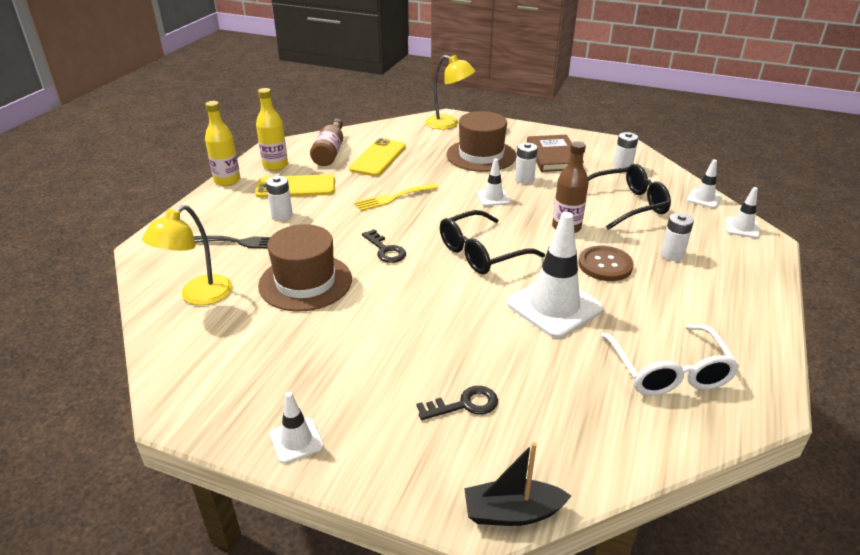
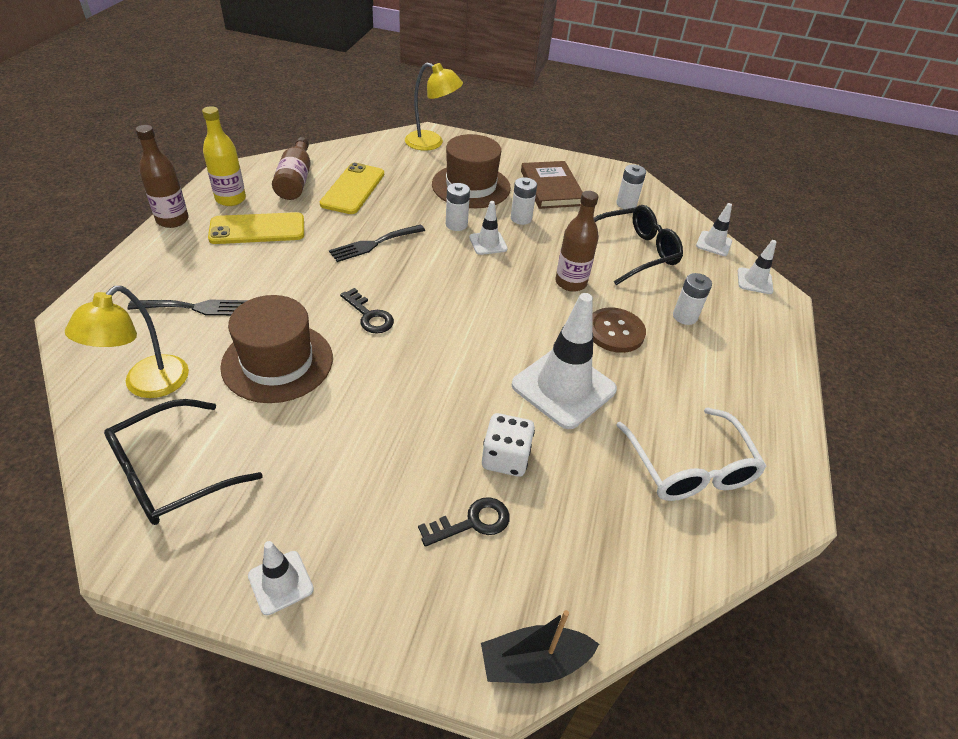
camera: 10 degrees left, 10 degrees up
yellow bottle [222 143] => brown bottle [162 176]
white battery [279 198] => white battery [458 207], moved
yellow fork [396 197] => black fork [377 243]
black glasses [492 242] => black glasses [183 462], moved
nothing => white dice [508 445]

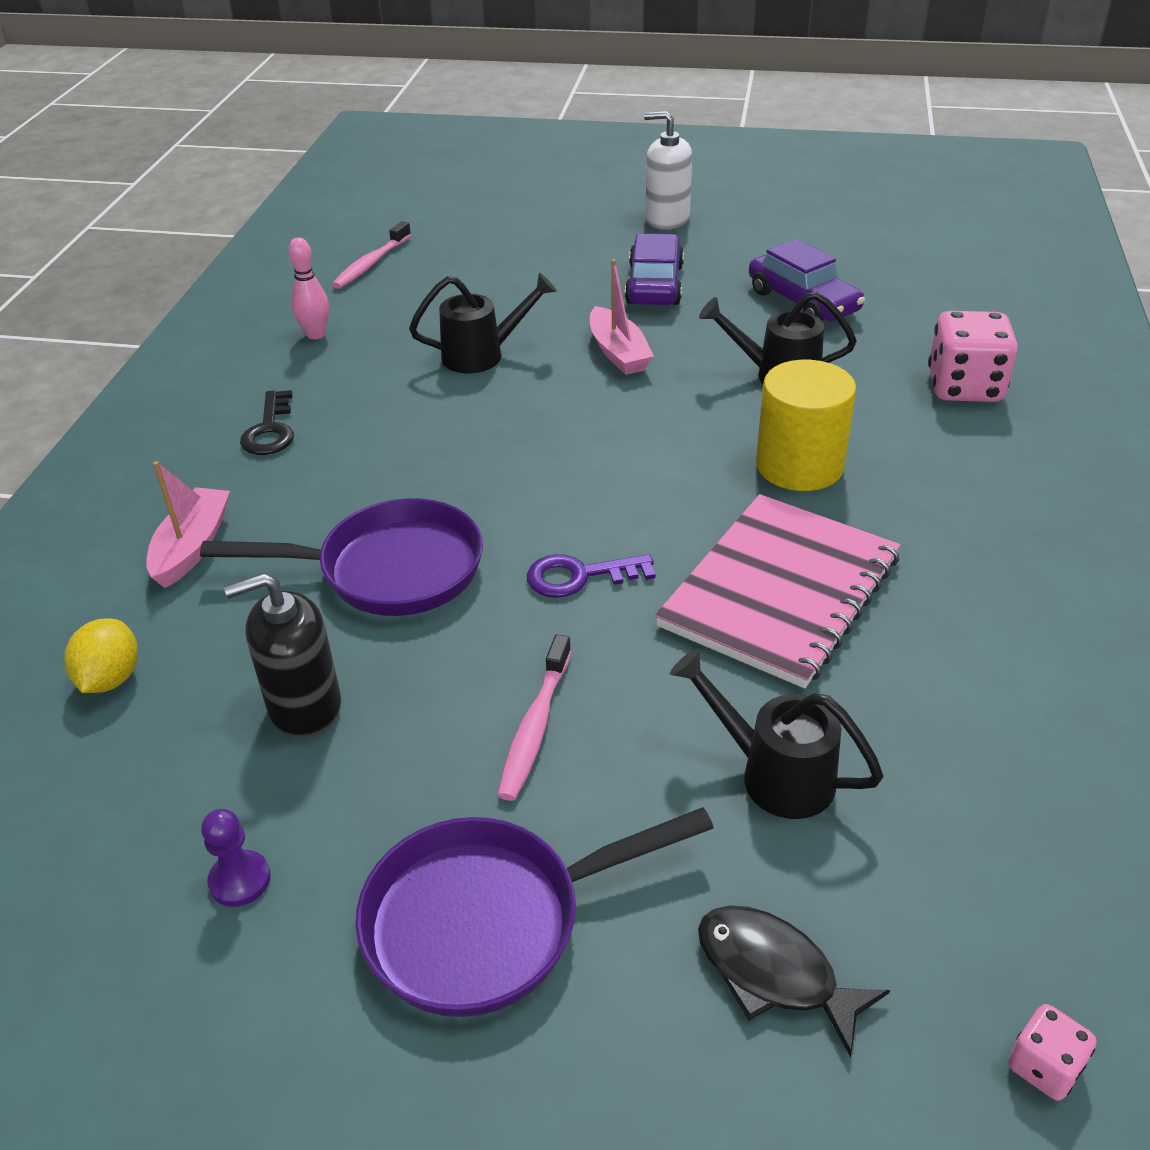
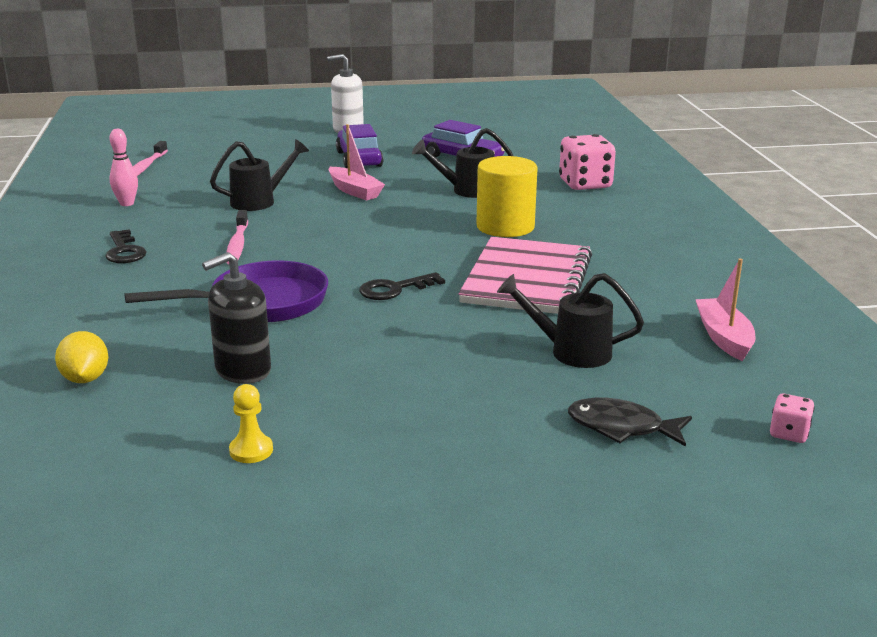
camera: 20 degrees left, 15 degrees down
pink boat [188 524] => pink boat [725 310], moved
purple key [591 576] => black key [402 286]
pink toothbrush [534 717] => pink toothbrush [237 237], moved
purple pan [535 912] => nothing
purple pawn [236 858] => yellow pawn [251 423]

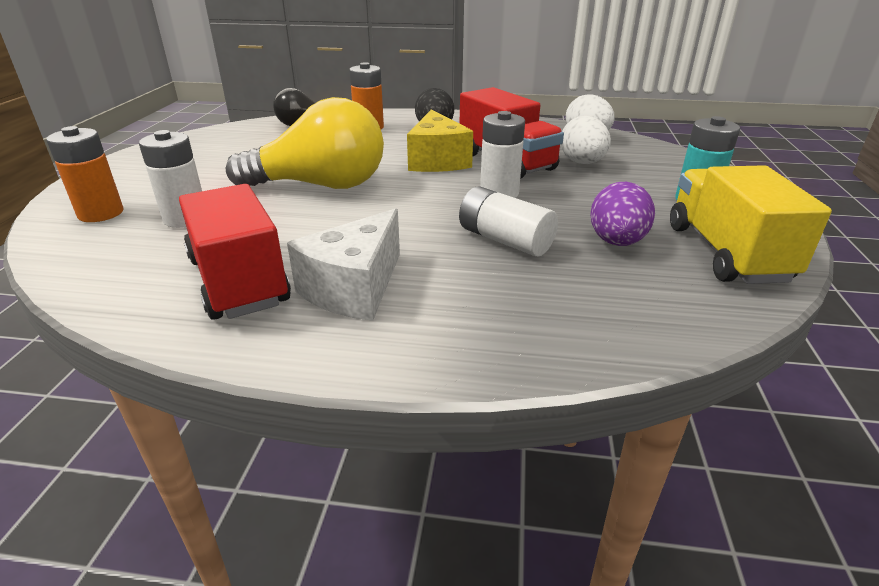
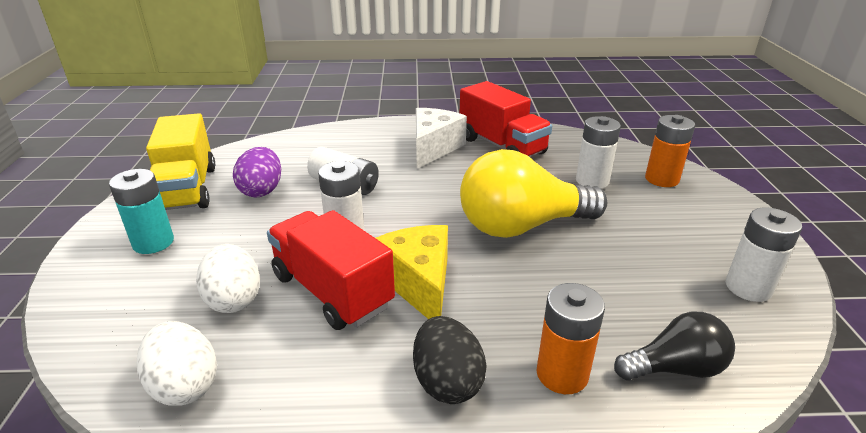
camera: 170 degrees right, 0 degrees up
nothing => white battery [764 254]

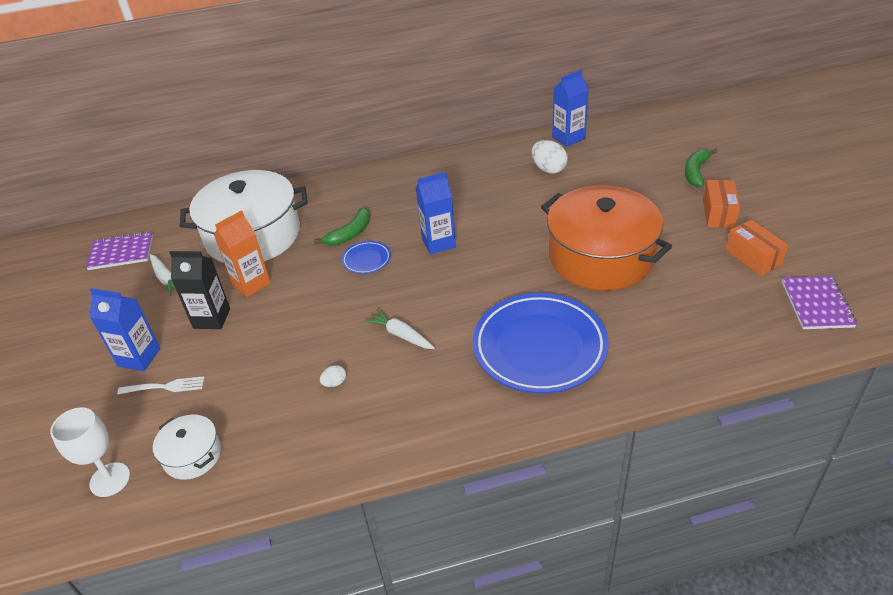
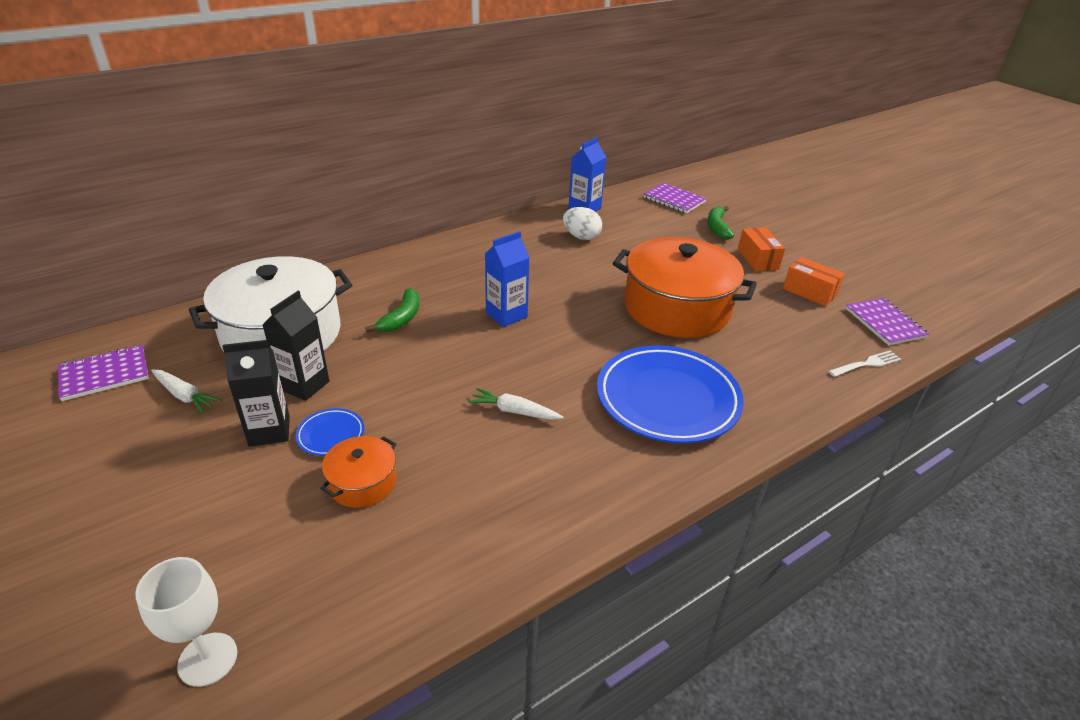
camera: 25 degrees left, 5 degrees down
orange carton [242 253] => black carton [296 346]
blue plate [366 257] => blue plate [329 432], moved
blue carton [125 329] => nothing
white egg [333 376] => nothing
white fork [161 385] => white fork [864 364], moved
white pot [187 447] => nothing
nothing => purple notebook [675 198]
nothing => orange pot [358 472]

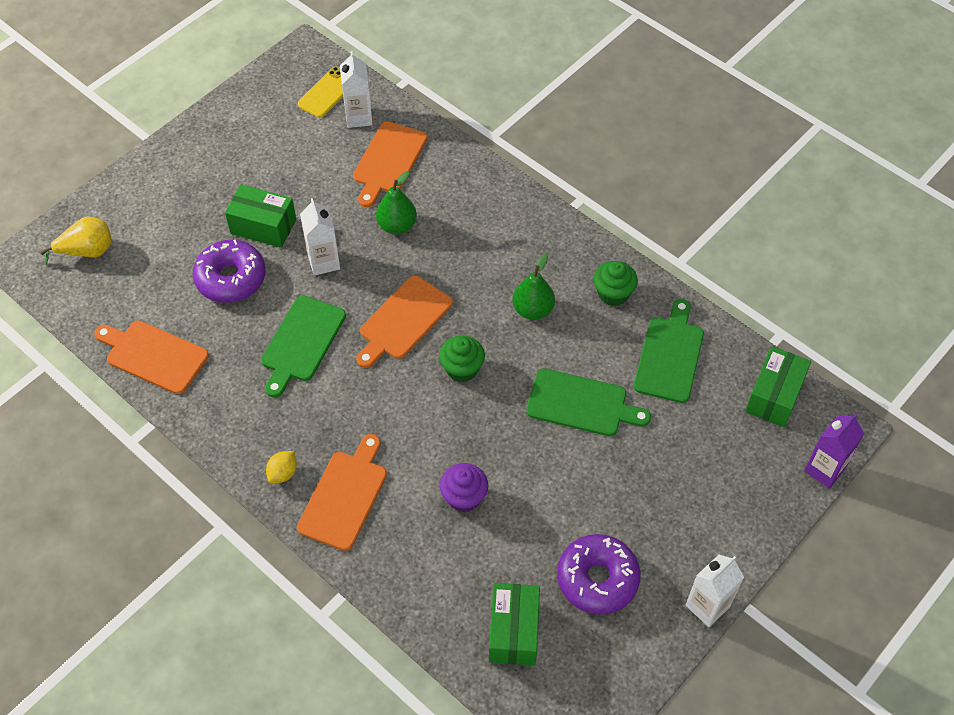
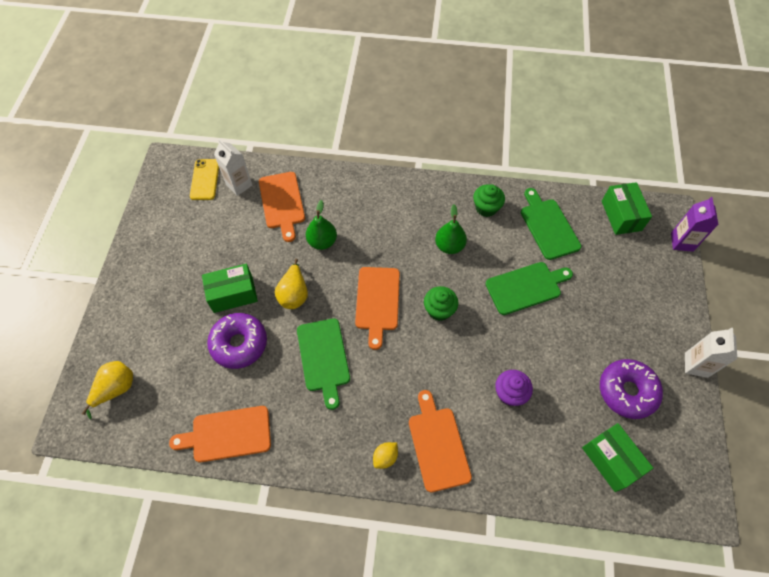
camera: 35 degrees left, 5 degrees up
white carton [320 237] => yellow pear [291 284]
yellow lemon [281 467] => yellow lemon [385 455], 45 degrees clockwise

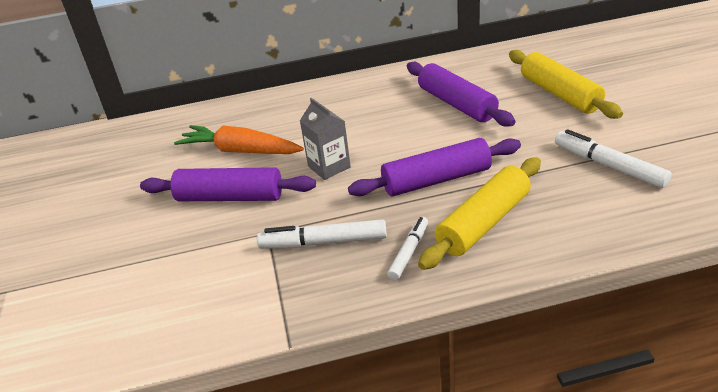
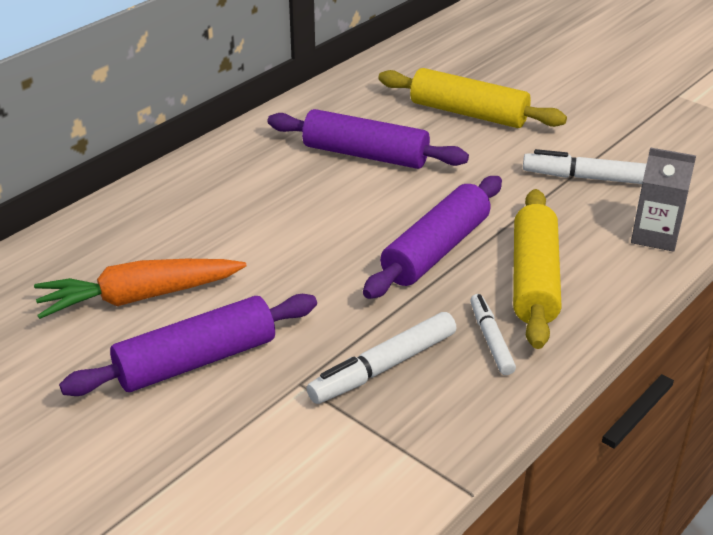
camera: 40 degrees left, 0 degrees up
grey carton [325 139] => grey carton [663 199], moved

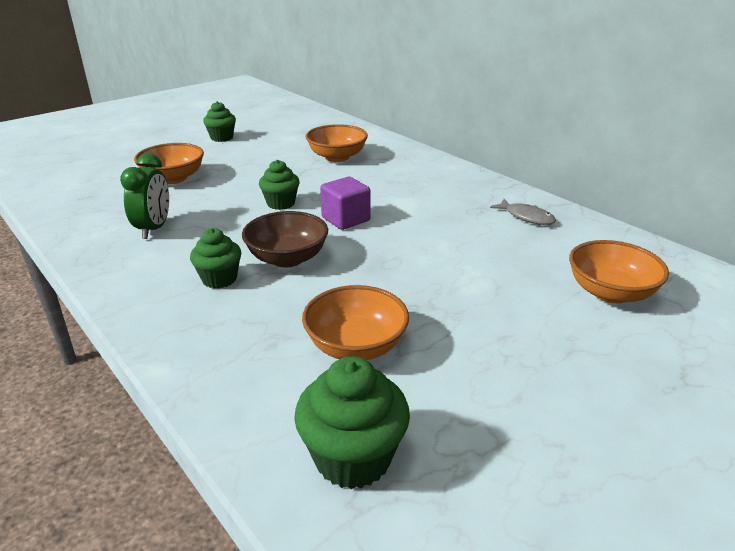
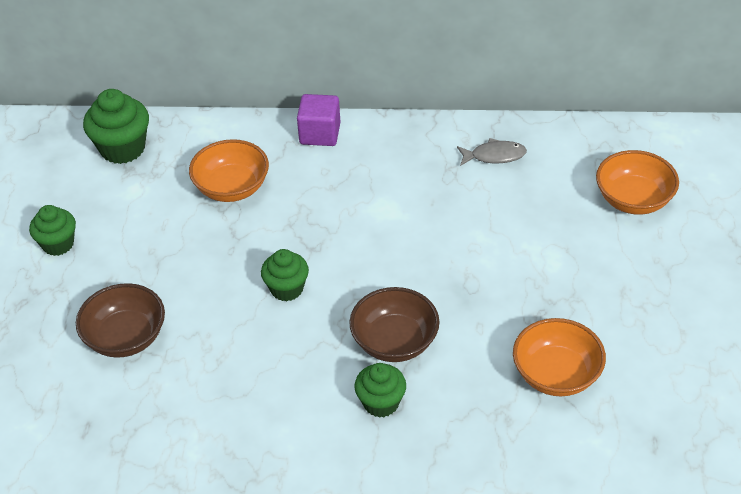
camera: 45 degrees left, 15 degrees up
orange bowl [169 163] => brown bowl [120 320]
green clock [144 196] => nothing
purple cube [345 203] => purple cube [318 120], moved
green cupcake [352 422] => green cupcake [116 126], moved

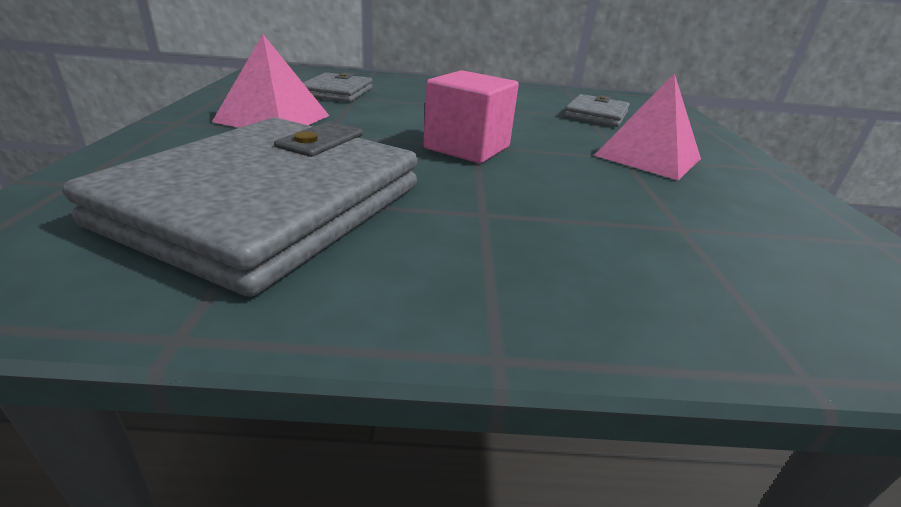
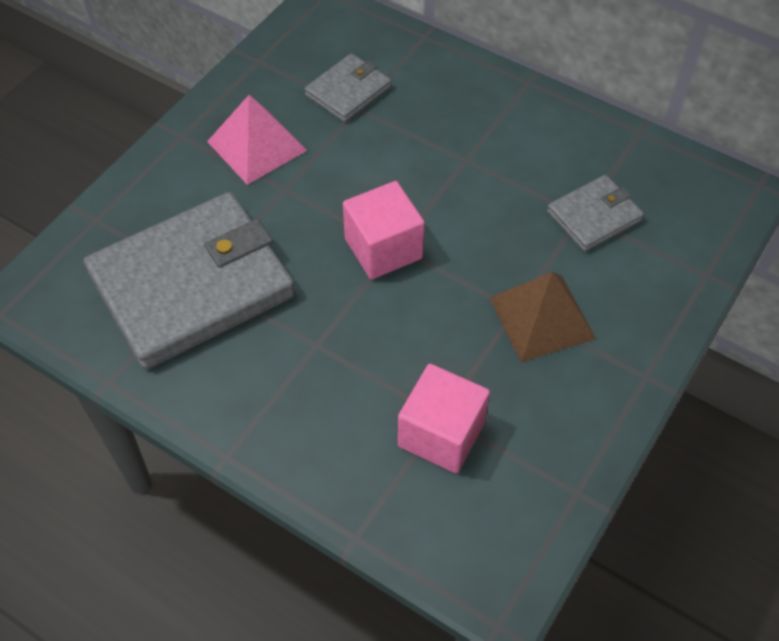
camera: 35 degrees right, 25 degrees up
pink pyramid [647 126] => brown pyramid [543 317]
nothing => pink cube [444 418]

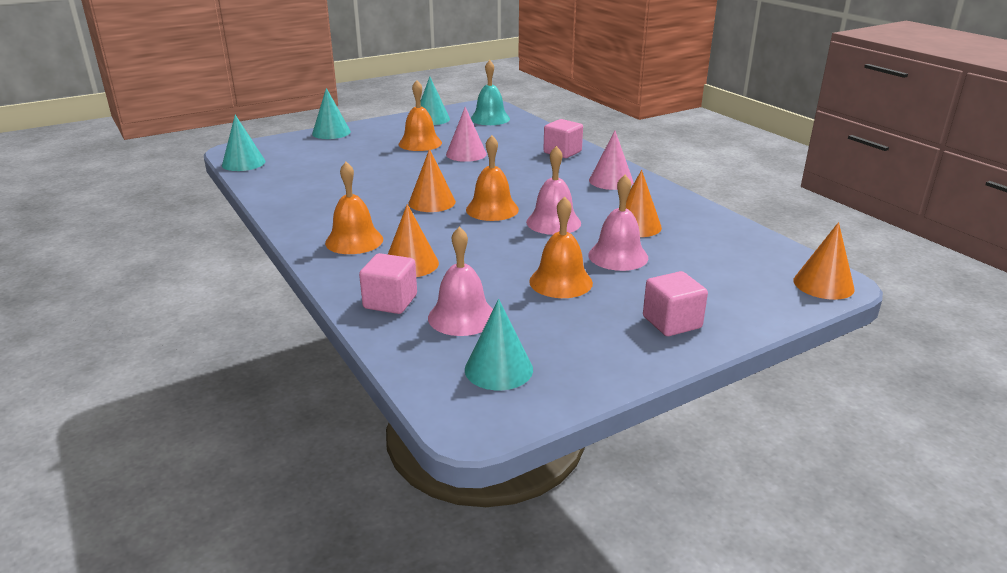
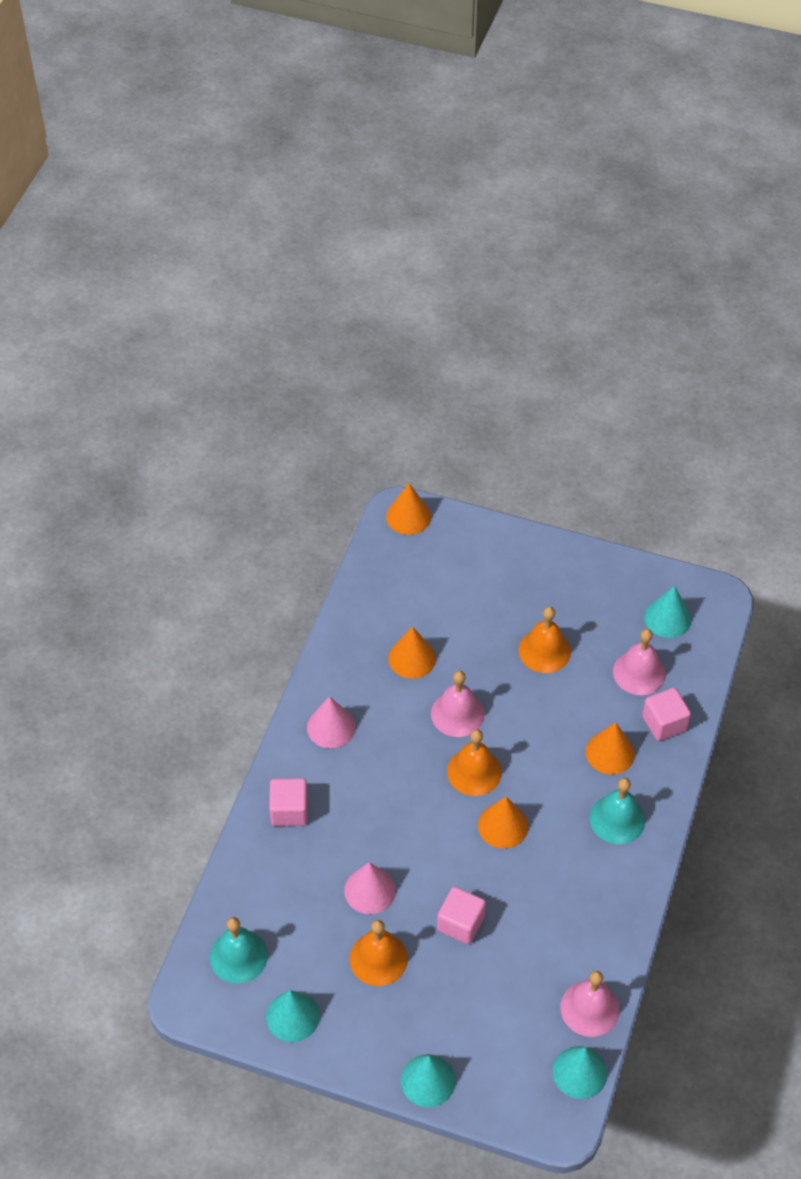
camera: 130 degrees left, 25 degrees up
orange bell [354 208] => turquoise bell [617 811]
pink bell [618 223] => pink bell [590 1004], moved
pink cube [675 303] => pink cube [461 916], moved

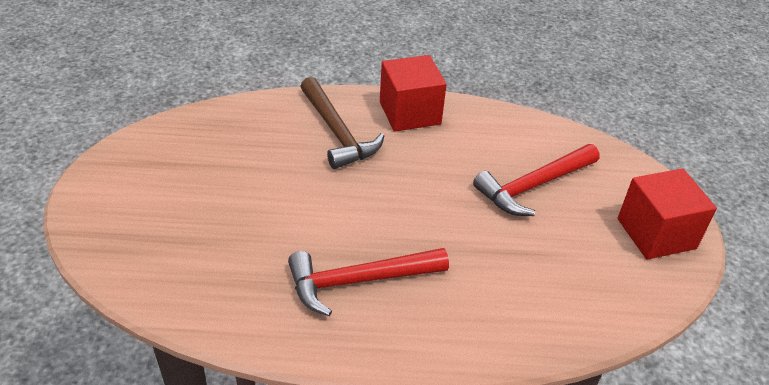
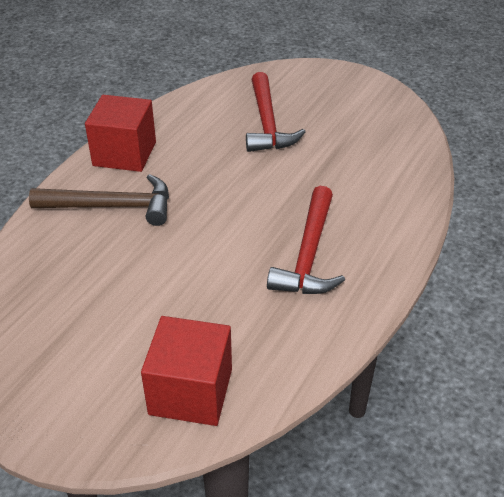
camera: 60 degrees left, 0 degrees up
red cube [667 214] => red cube [186 371], moved

